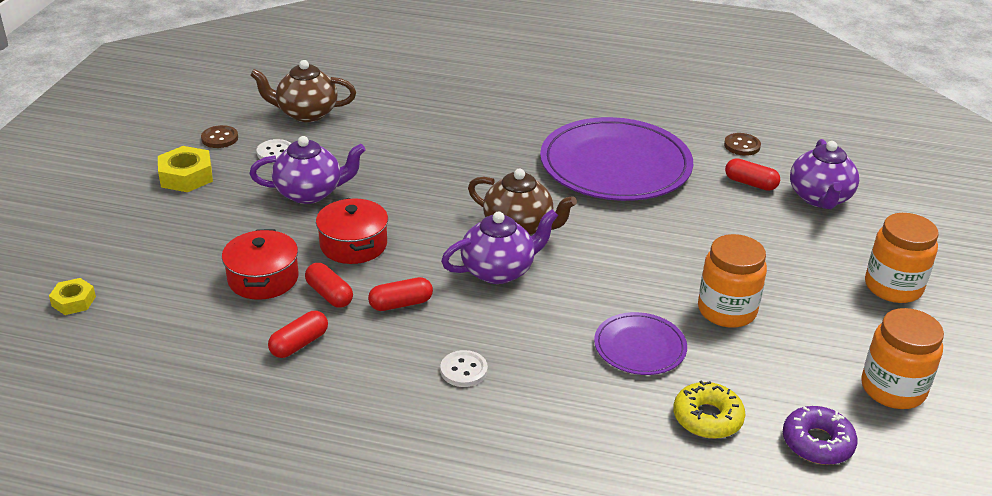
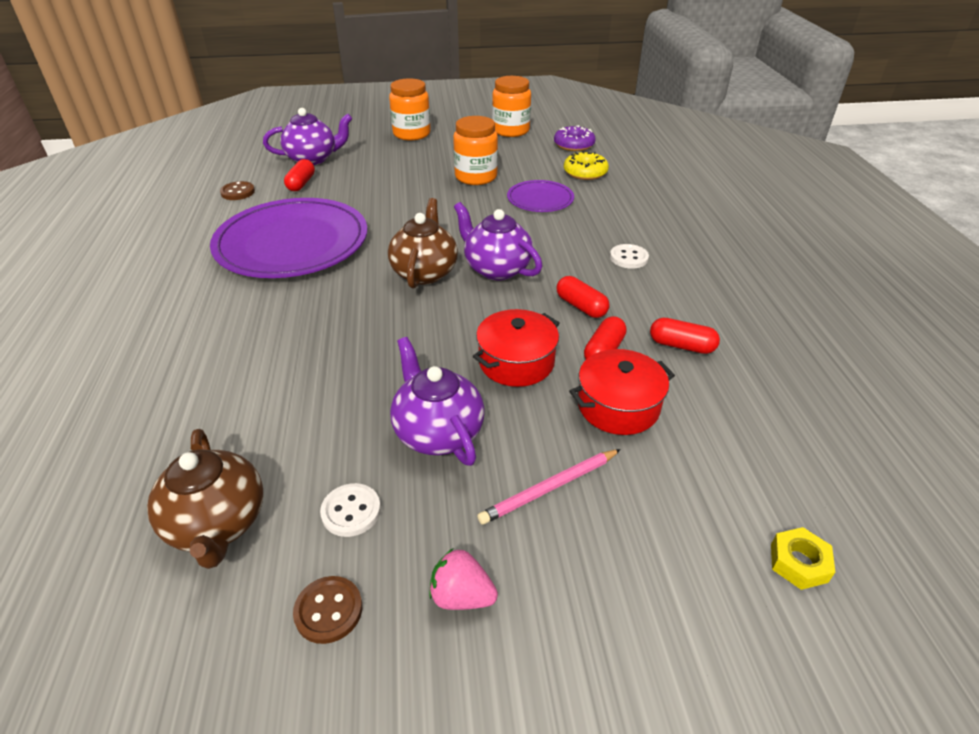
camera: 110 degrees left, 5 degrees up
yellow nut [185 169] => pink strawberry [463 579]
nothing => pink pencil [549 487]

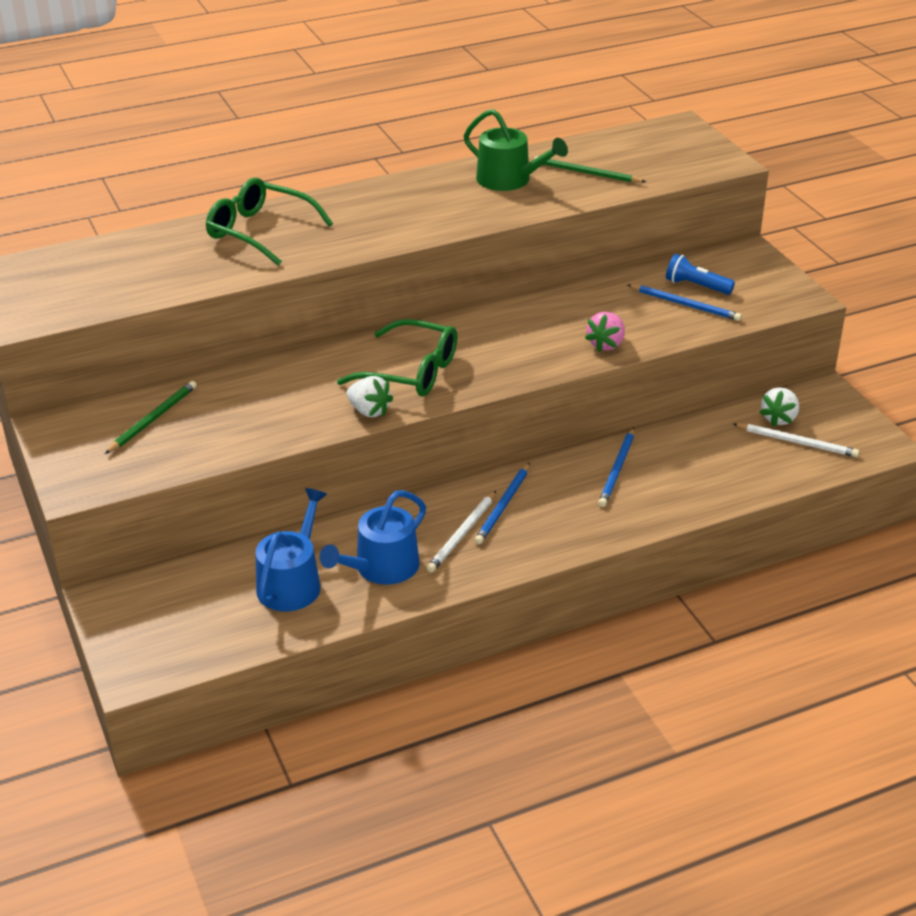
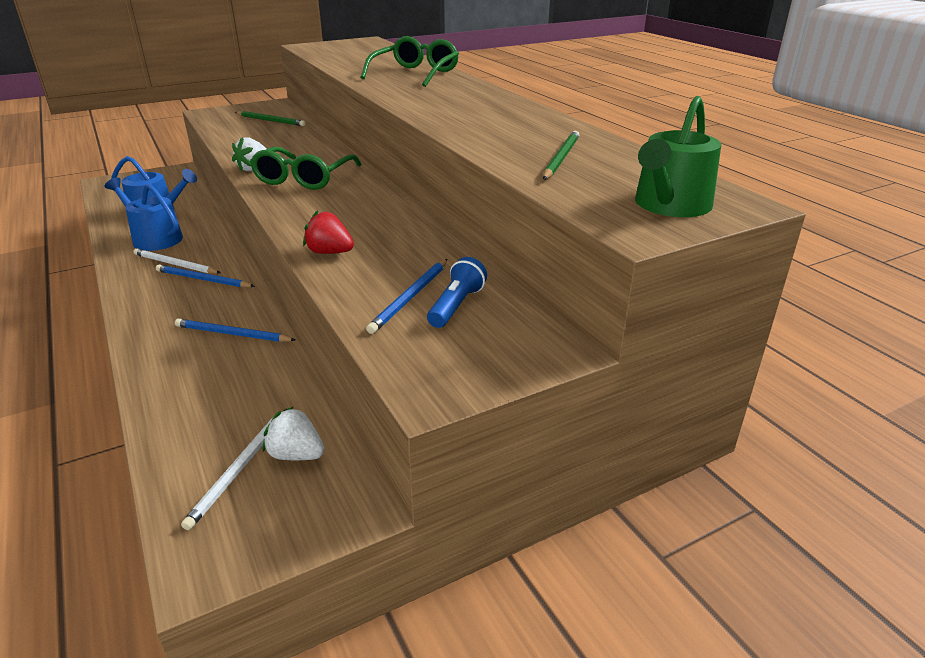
camera: 85 degrees right, 5 degrees down
green watering can [516 150] => green watering can [678 156], moved
pink strawberry [605 332] => red strawberry [328 232]

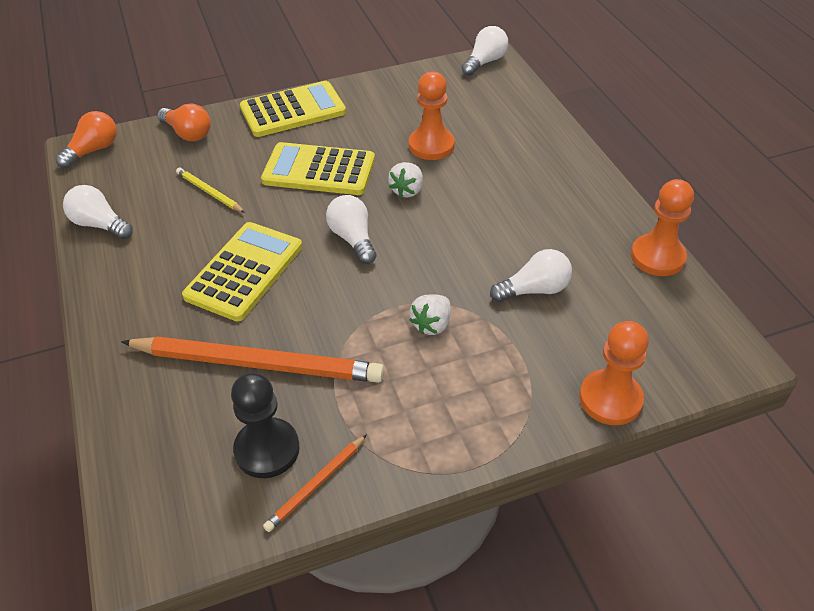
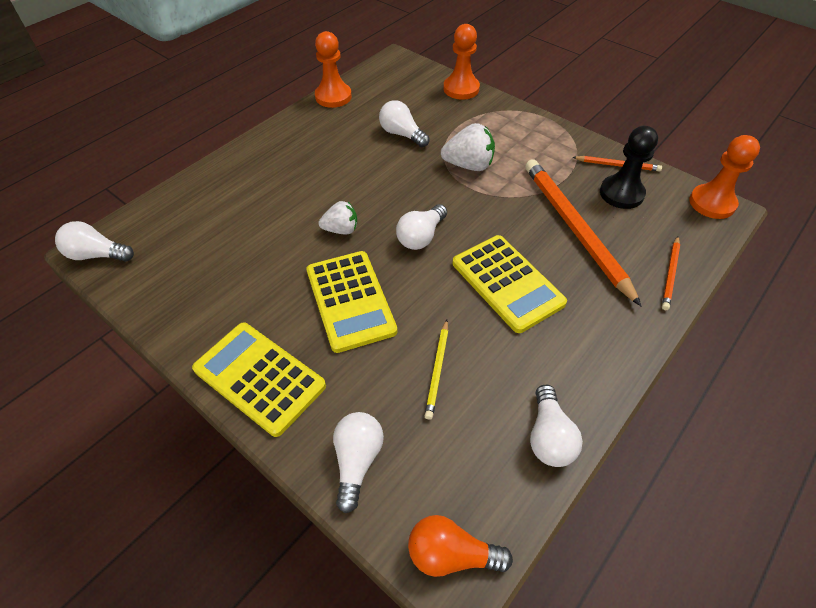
camera: 120 degrees left, 5 degrees up
orange pawn [432 116] => orange pawn [724 177], moved
orange light bulb [184 122] => white light bulb [358 462]
yellow calculator [242 271] => yellow calculator [510 284], 120 degrees counterclockwise
white strawberry [430 314] => white strawberry [468 147], x1.51
nothing => orange pencil [671 273]

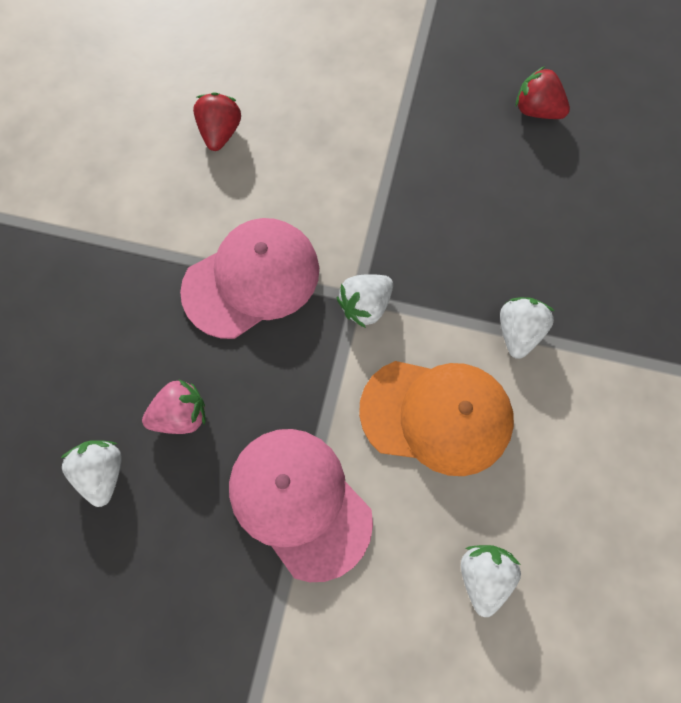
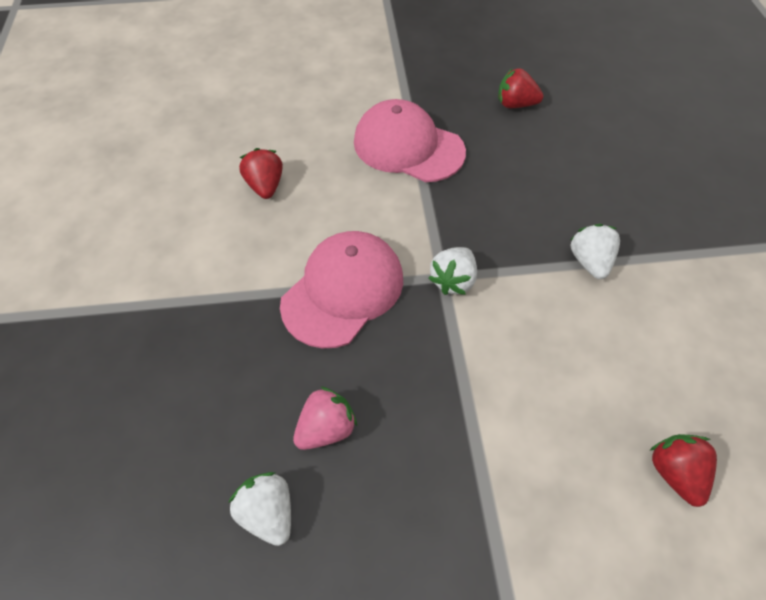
camera: 20 degrees left, 15 degrees down
orange cap [436 418] => nothing
pink cap [301 505] => pink cap [410 140], moved
white strawberry [491 581] => red strawberry [683 470]

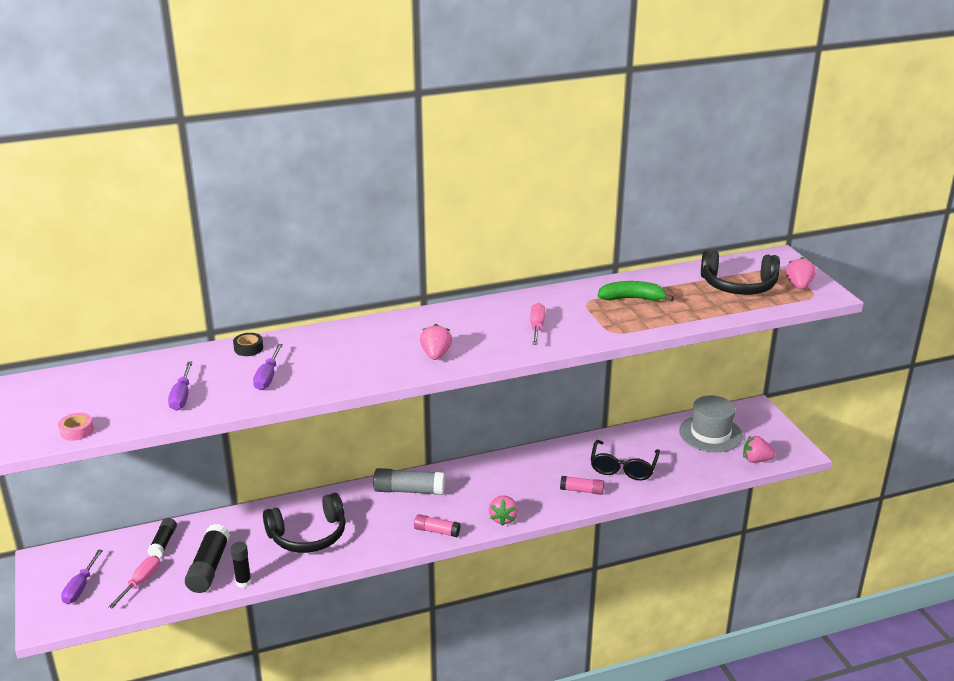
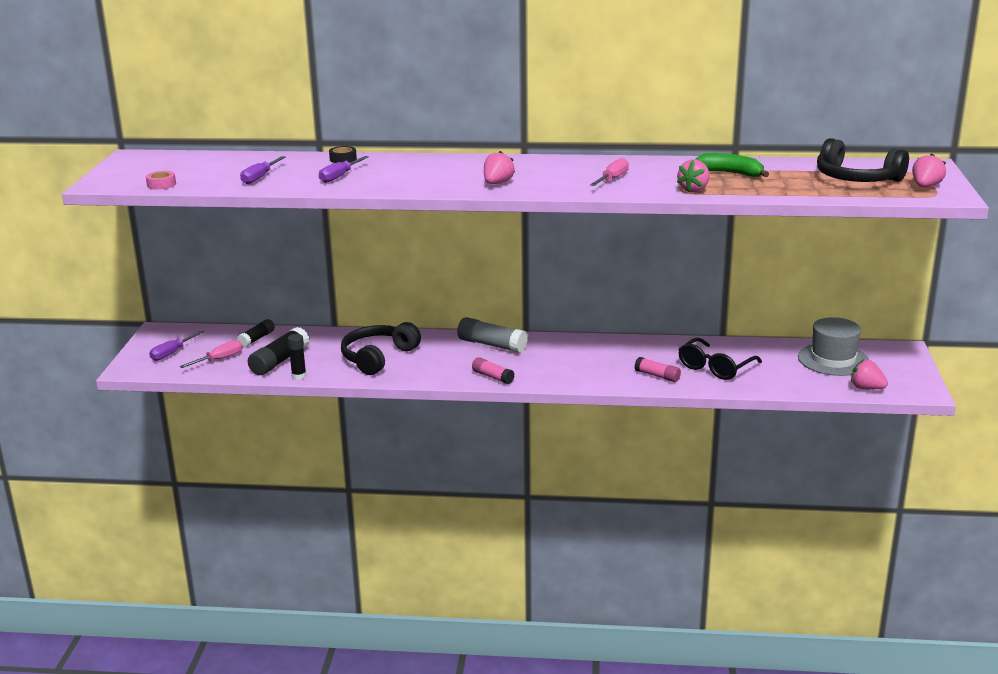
camera: 25 degrees right, 5 degrees down
black headphones [304 523] => black headphones [381 348], 120 degrees clockwise
pink strawberry [503 511] => pink strawberry [693 176], moved

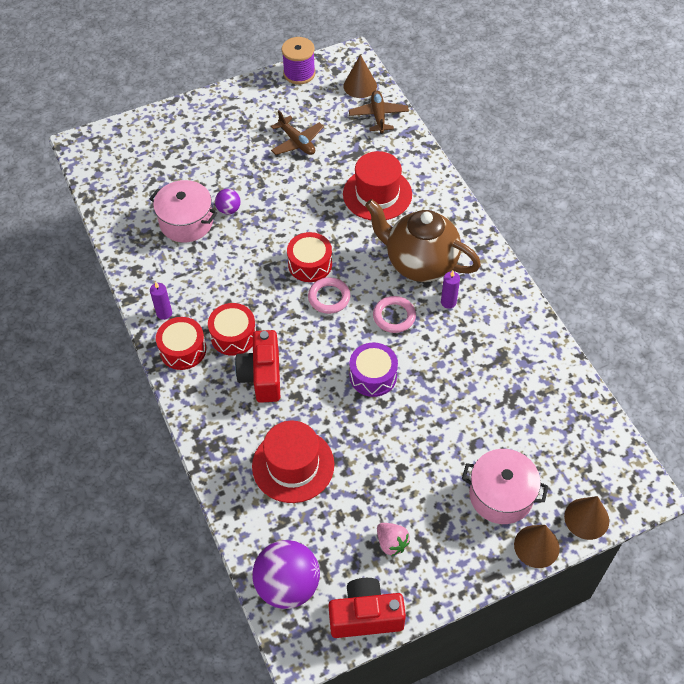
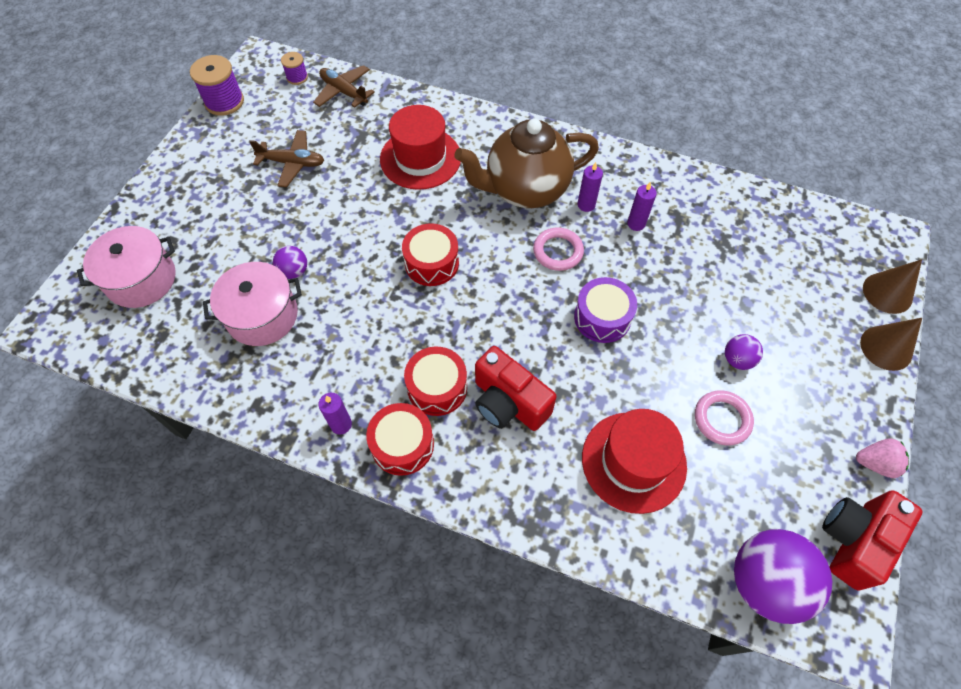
camera: 45 degrees left, 5 degrees up
brown cone [360 76] => purple spool [294 68]
pink ring [329 295] => pink ring [724 417], moved
pink pot [505 486] => pink pot [126 267], moved
pink strawberry [393 539] => pink strawberry [882 458], moved
nothing => purple candle [642 206]
nothing => purple ball [744 352]

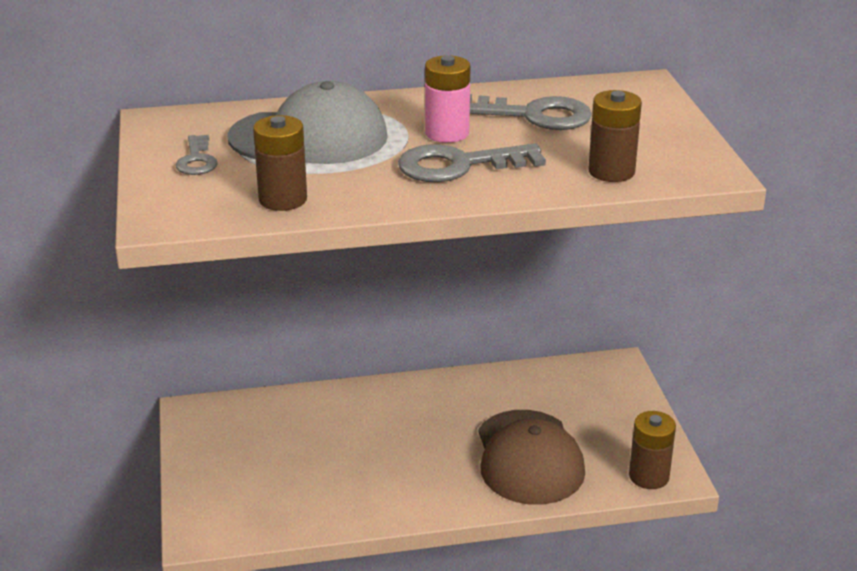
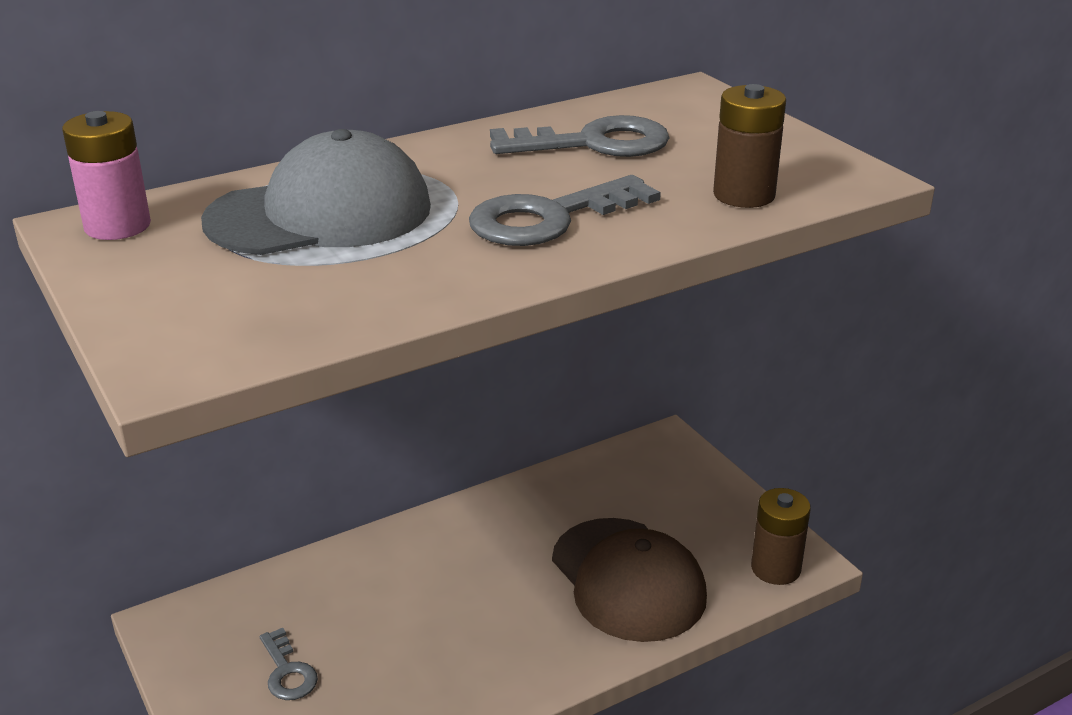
camera: 20 degrees left, 0 degrees up
pink battery [448 99] => pink battery [106 175], moved
brown battery [280 163] => nothing
grey key [197 155] => grey key [289 664], moved

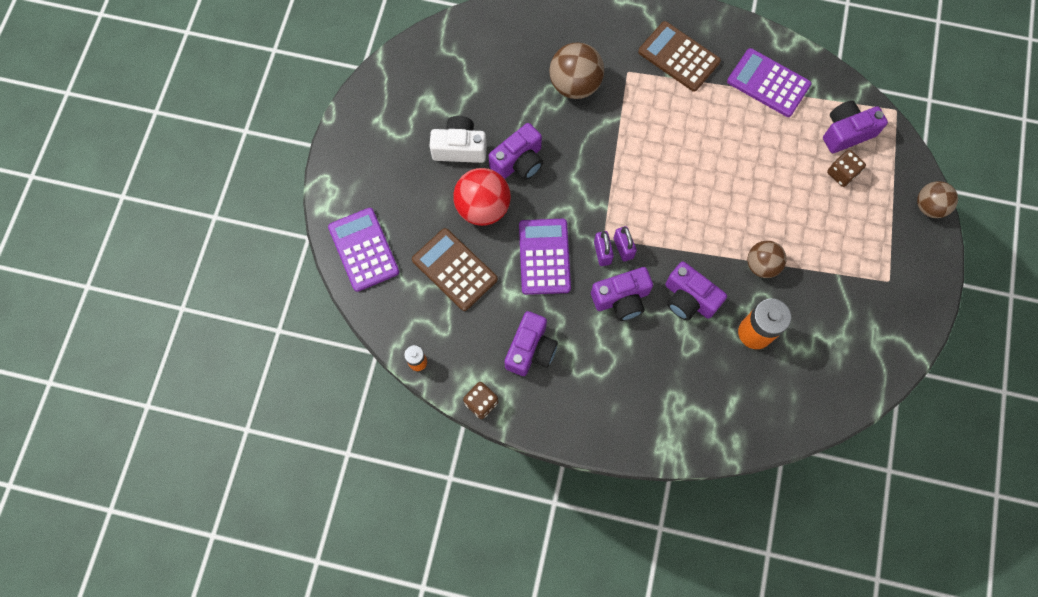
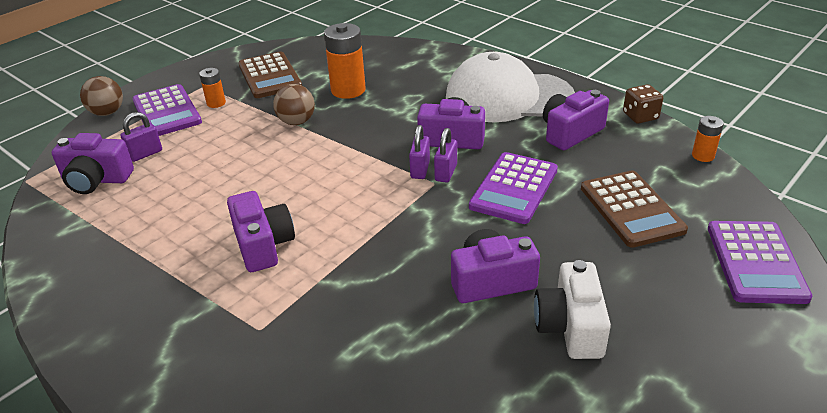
camera: 150 degrees left, 35 degrees down
brown calculator [679 56] => brown calculator [270 75], moved
brown ball [576 70] => nothing
purple calculator [769 82] => purple calculator [167 110], moved
white camera [458 139] => white camera [572 309], 60 degrees clockwise
brown dice [846 168] => purple padlock [141 137]
red ball [482 197] => nothing
purple camera [696 291] => purple camera [261 231], moved
nothing => white cap [510 87]
nothing => orange battery [212 88]

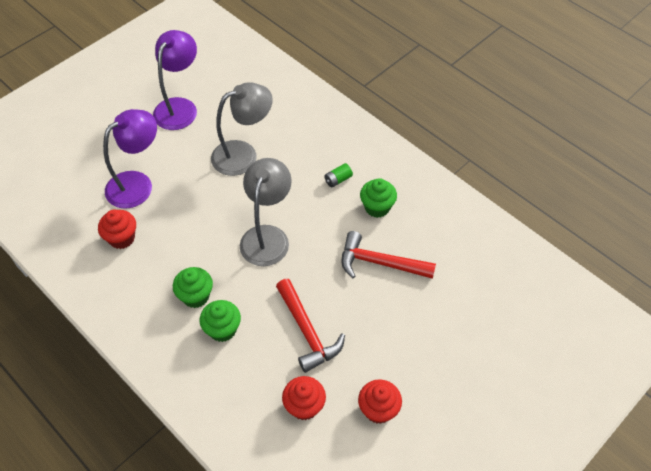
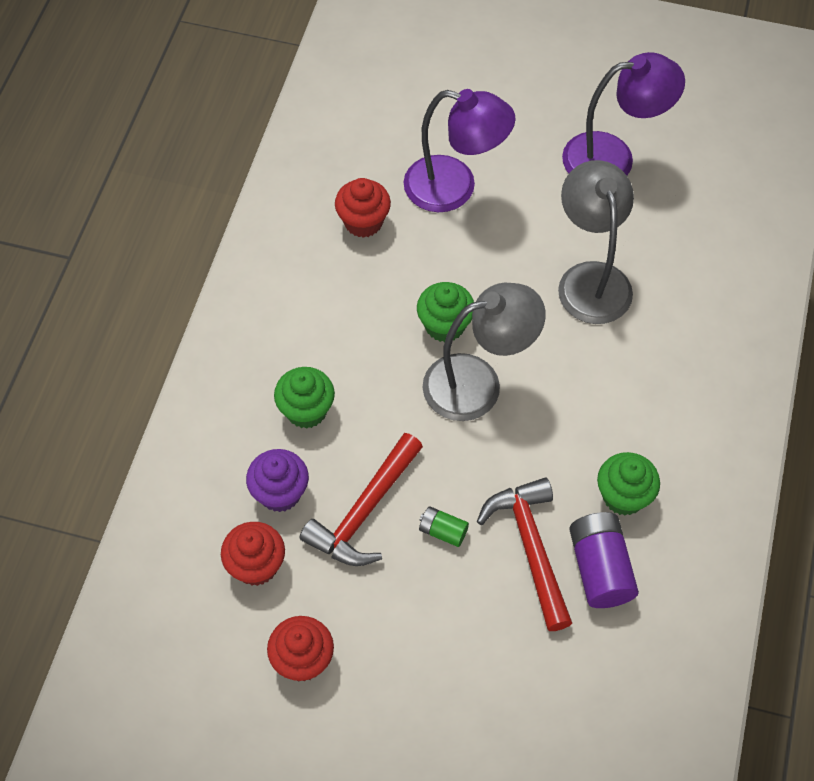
camera: 60 degrees right, 5 degrees up
grey lamp [242 129] => grey lamp [596 242], 135 degrees counterclockwise
green battery [338 175] => green battery [444 526], moved
green cupcake [193 287] => green cupcake [445 312], moved
nothing => purple cupcake [277 480]
nothing => purple battery [604 560]

